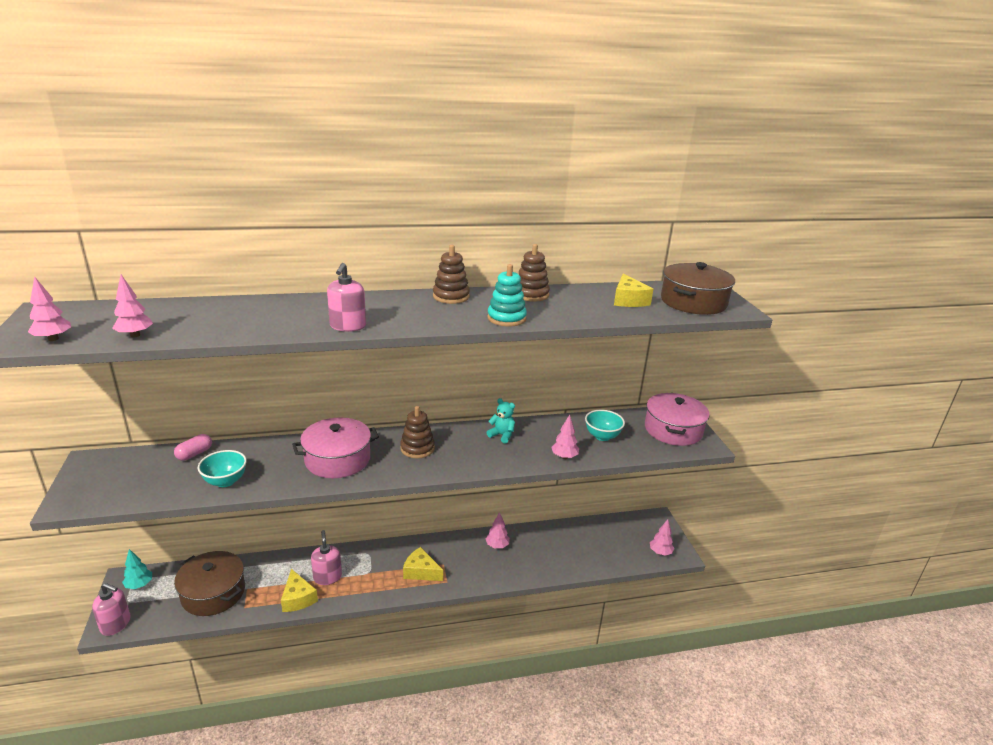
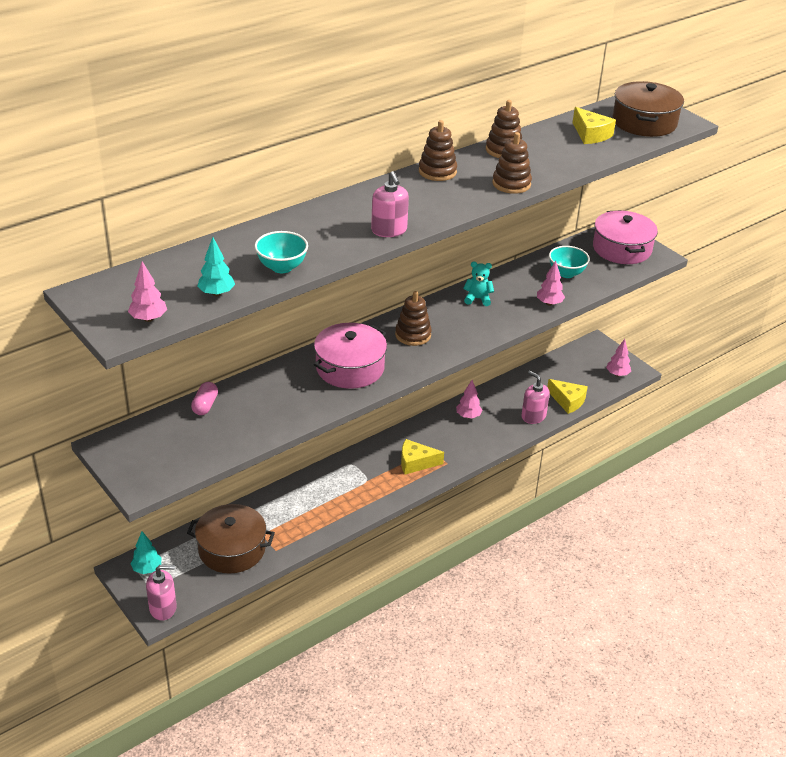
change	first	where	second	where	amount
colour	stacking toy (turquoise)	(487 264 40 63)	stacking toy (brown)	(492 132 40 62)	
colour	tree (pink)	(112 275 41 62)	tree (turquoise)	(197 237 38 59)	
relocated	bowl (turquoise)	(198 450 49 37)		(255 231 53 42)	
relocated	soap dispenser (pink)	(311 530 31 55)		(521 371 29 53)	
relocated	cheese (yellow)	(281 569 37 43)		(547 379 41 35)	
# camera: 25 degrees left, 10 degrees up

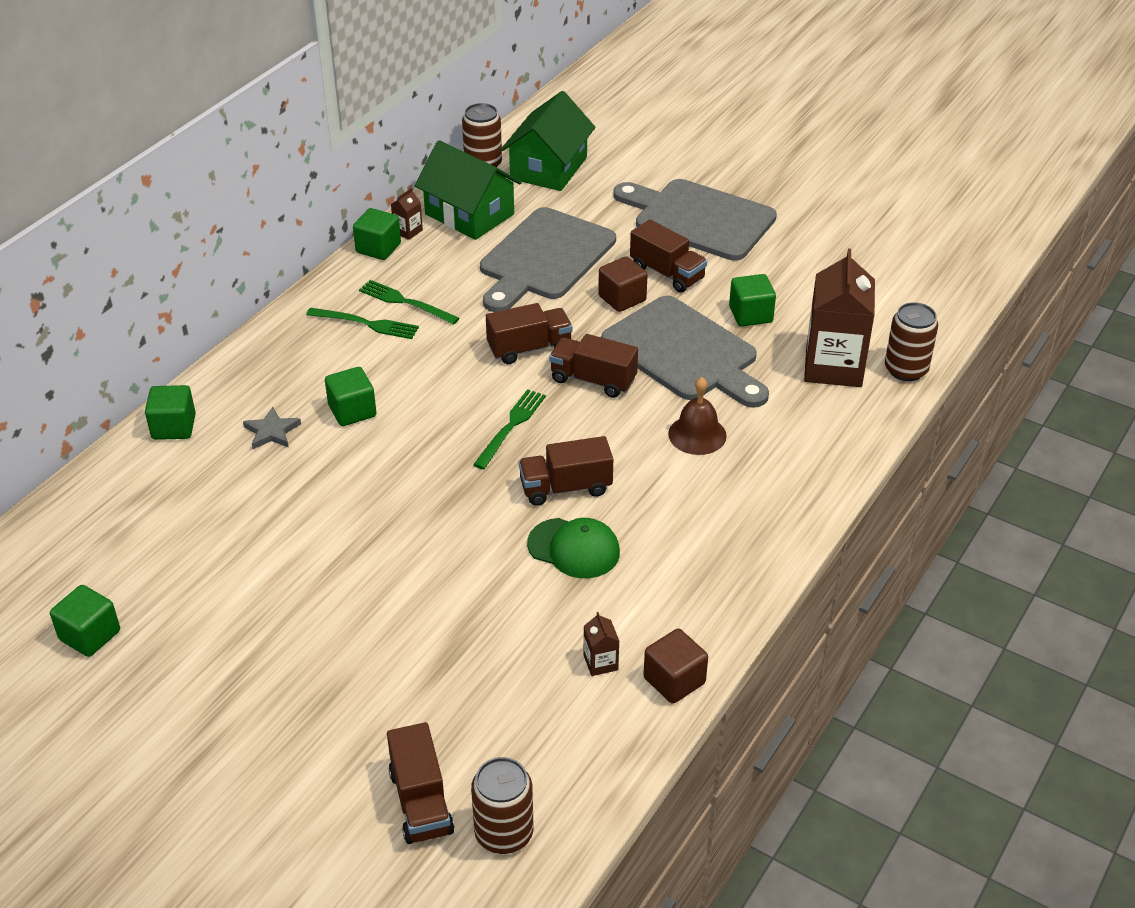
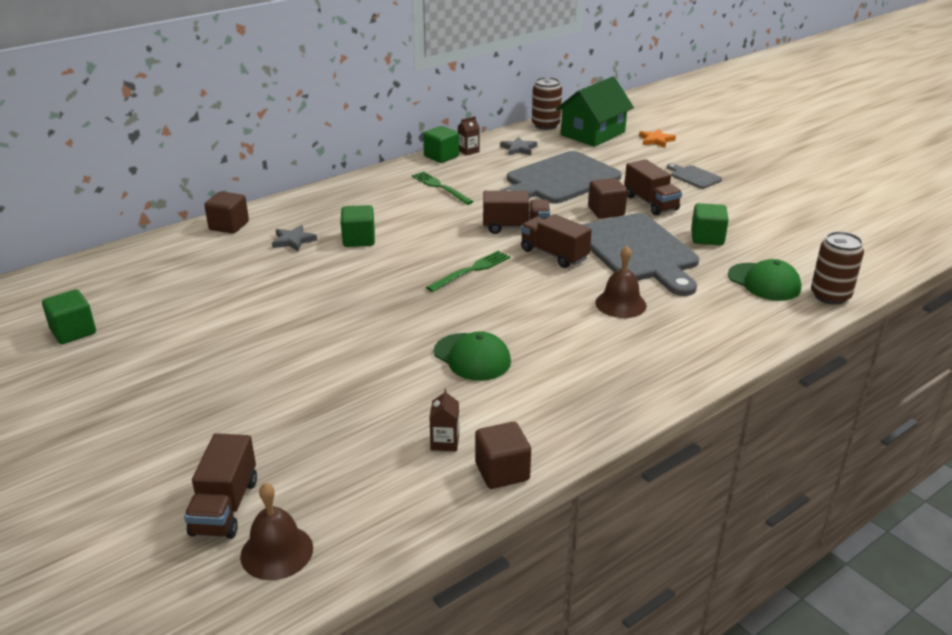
change	first	where	second	where	amount
exchanged	house (green)	(414 140 108 100)	star (grey)	(500 137 37 19)	
size	cutting board (grey)	(613 179 164 82)		(667 163 55 26)	x0.44
exchanged	carton (brown)	(804 249 71 138)	cap (green)	(728 259 73 42)	
missing	fork (green)	(306 308 113 31)			
colour	cube (green)	(145 385 51 55)	cube (brown)	(204 191 45 43)	
missing	truck (brown)	(519 436 94 70)			
exchanged	can (brown)	(471 757 62 97)	bell (brown)	(240 483 73 97)	
appeared			star (orange)	(639 129 37 19)	
# camera: 20 degrees right, 10 degrees down

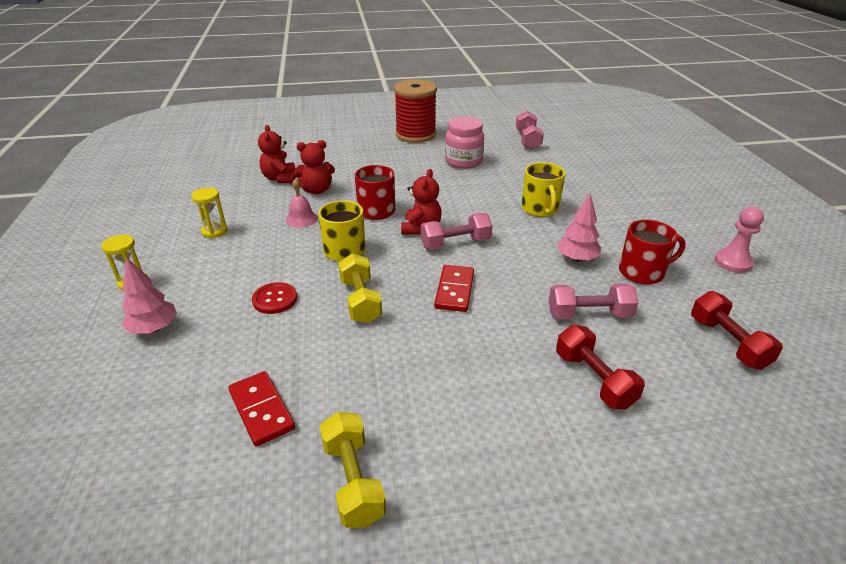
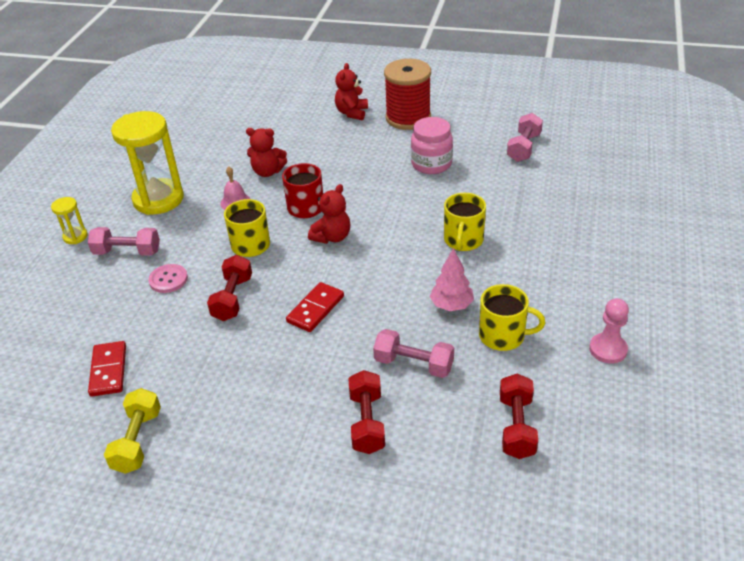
change	first	where	second	where	amount
relocated	teddy bear (red)	(258 125 38 58)		(335 63 33 57)	
size	hourglass (yellow)	(191 188 36 50)		(111 111 73 104)	x2.21
relocated	dumbbell (pink)	(421 213 71 37)		(88 227 72 29)	
colour	mug (red)	(619 220 67 65)	mug (yellow)	(479 284 66 67)	
colour	dumbbell (yellow)	(339 253 43 70)	dumbbell (red)	(207 255 45 66)	
missing	tree (pink)	(122 257 55 77)			
colour	button (red)	(252 282 45 32)	button (pink)	(148 264 40 29)	
# camera: 25 degrees right, 5 degrees up

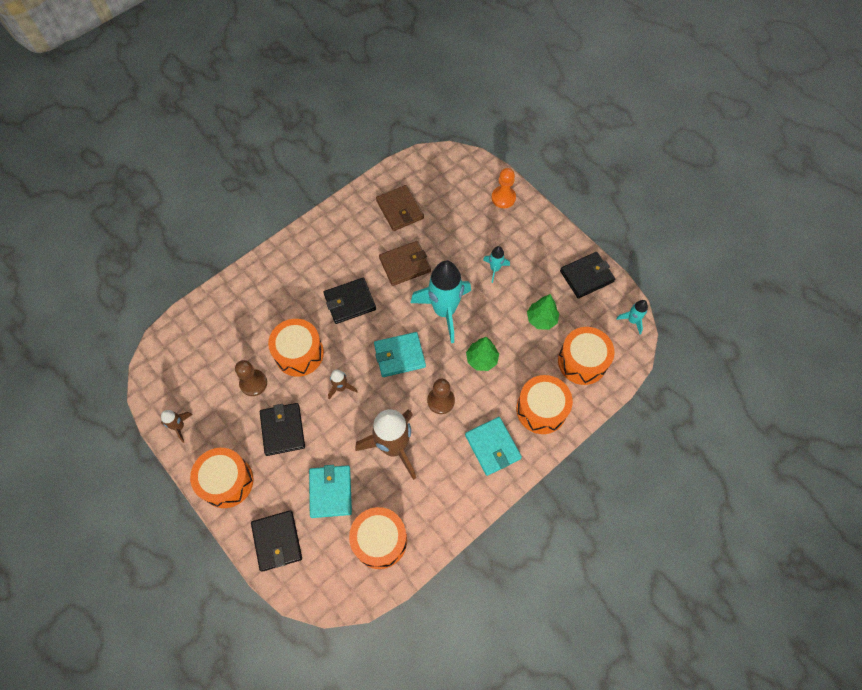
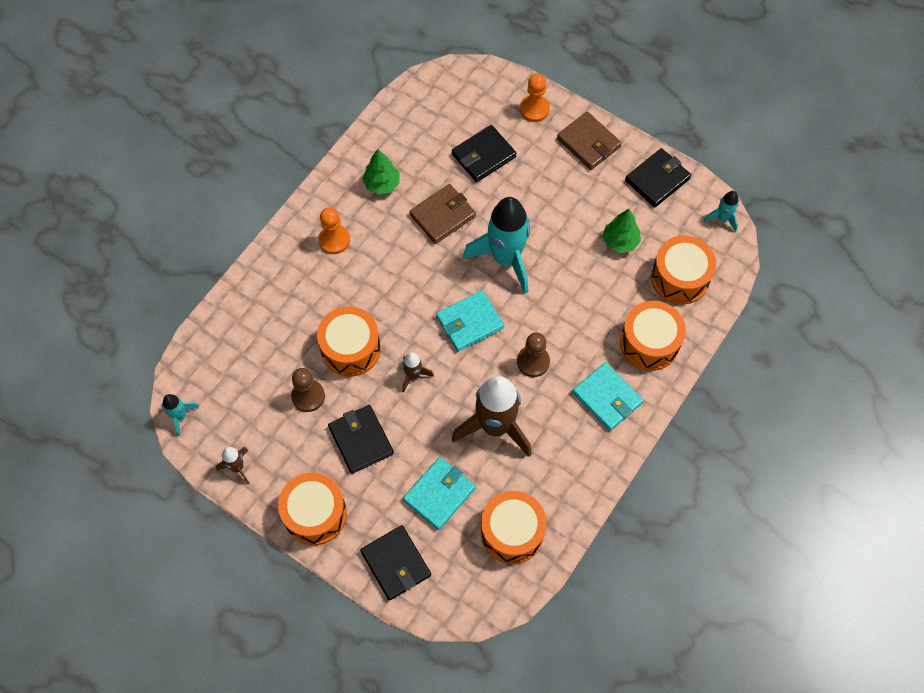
change	first	where	second	where	amount
relocated	wallet (brown)	(376 185 48 46)		(557 112 65 58)	
relocated	rocket (turquoise)	(483 246 27 37)		(161 394 38 42)	
relocated	wallet (black)	(323 278 53 46)		(452 125 65 57)	
relocated	tree (green)	(466 337 33 34)		(362 149 38 46)	
spun	wallet (turquoise)	(309 465 43 53)		(403 457 73 73)	60 degrees clockwise
appeared			pawn (orange)	(318 207 32 47)	
# camera: 15 degrees left, 0 degrees up

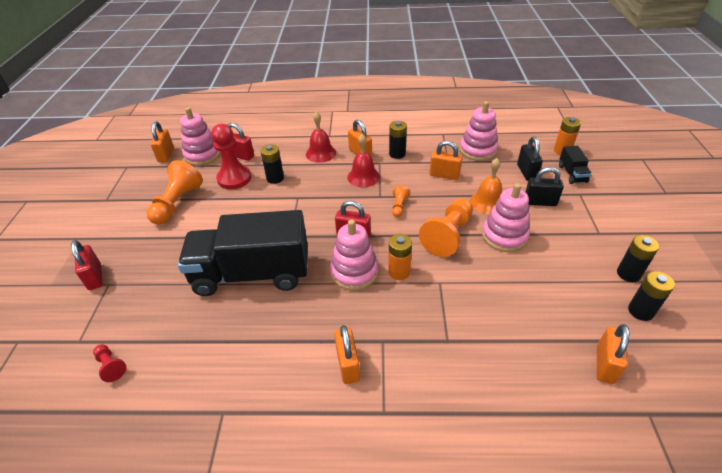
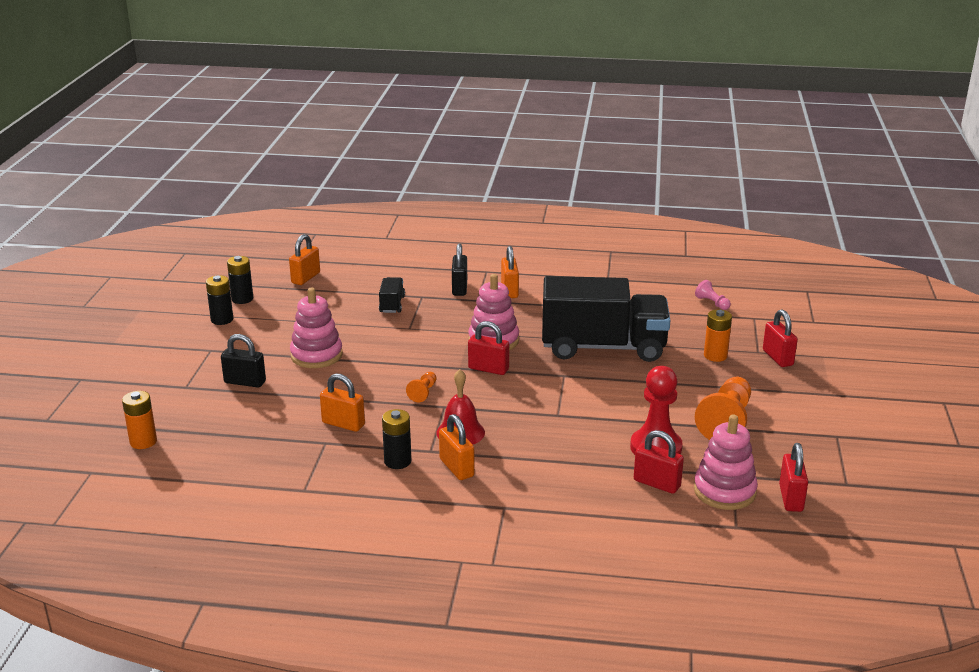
change	first	where	second	where	amount
missing	stacking toy (pink)	(460 101 38 60)			
missing	bell (red)	(306 111 30 52)			
colour	padlock (orange)	(151 121 23 41)	padlock (red)	(779 443 29 69)	
relocated	padlock (black)	(517 137 26 44)		(452 244 15 52)	
missing	battery (black)	(260 144 24 40)			
relocated	truck (black)	(559 146 33 38)		(379 277 26 36)	
missing	bell (orange)	(470 158 32 56)			
missing	pawn (orange)	(419 198 54 59)			
relocated	battery (orange)	(388 234 24 46)		(704 309 28 53)	
colour	pawn (red)	(93 344 33 38)	pawn (pink)	(695 280 36 30)	
# camera: 175 degrees left, 15 degrees down

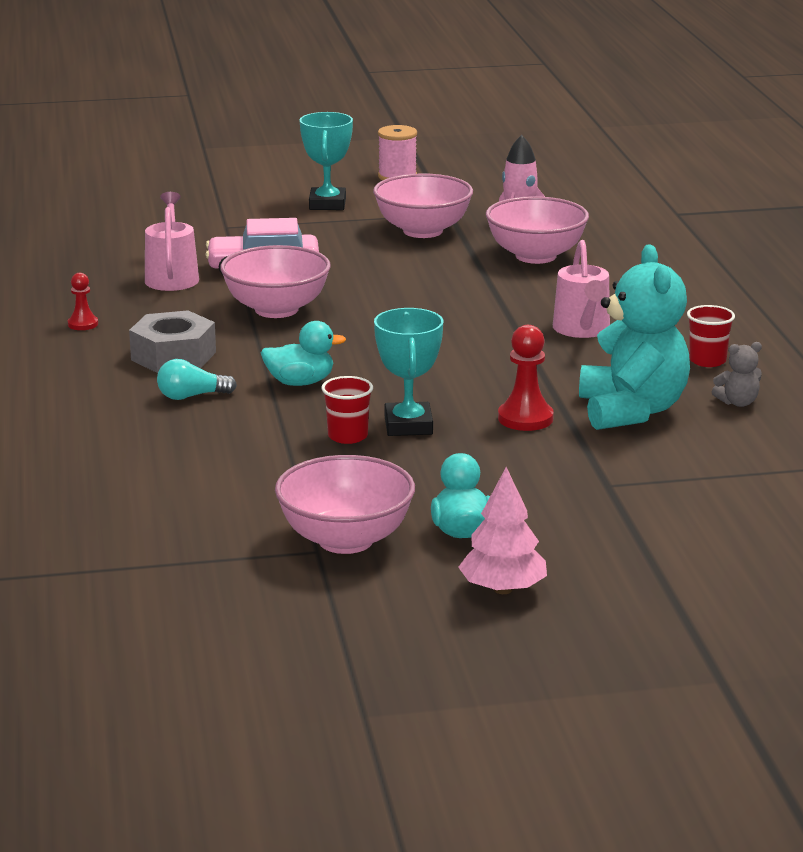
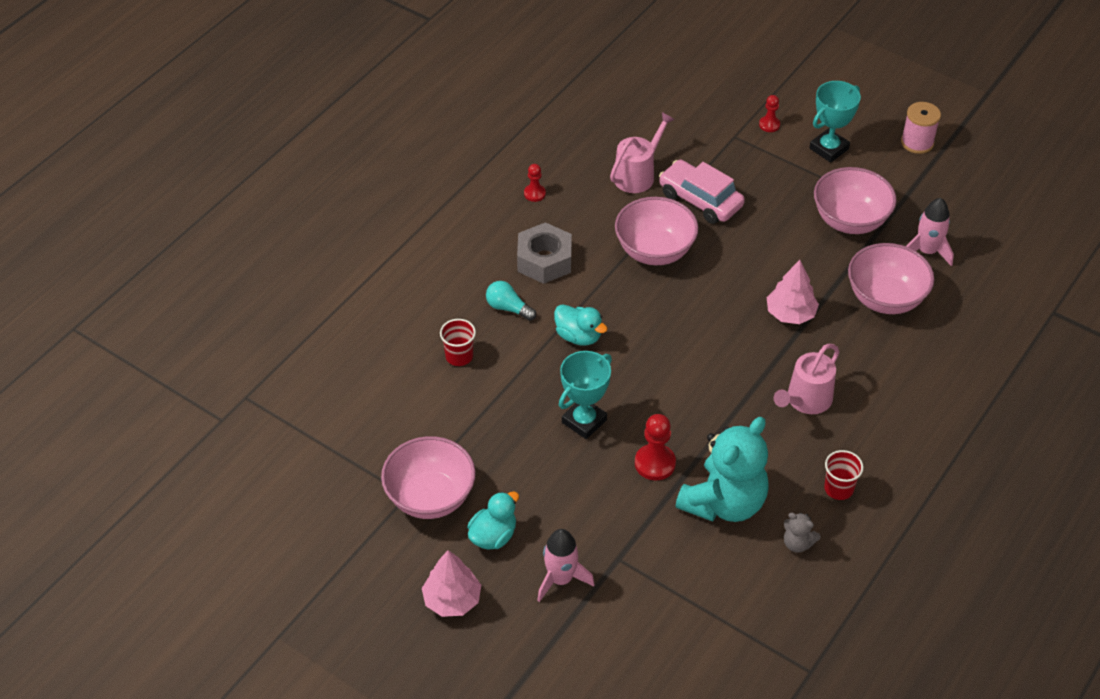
change	first	where	second	where	amount
relocated	cup (red)	(321 376 52 68)		(440 319 36 47)	
appeared			pawn (red)	(759 95 21 37)	
appeared			tree (pink)	(767 260 52 64)	
appeared			rocket (pink)	(537 529 58 73)	
# camera: 45 degrees right, 25 degrees up

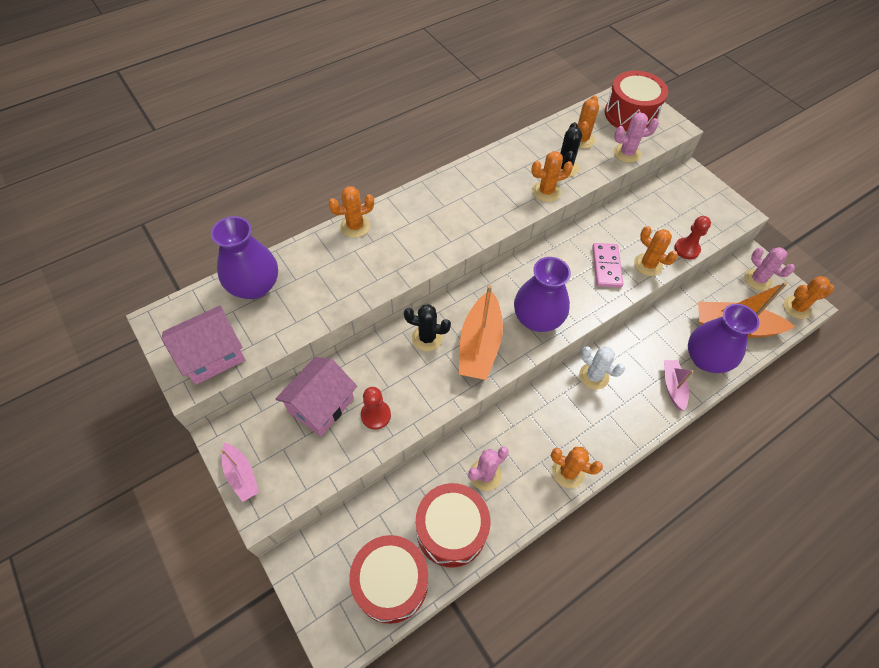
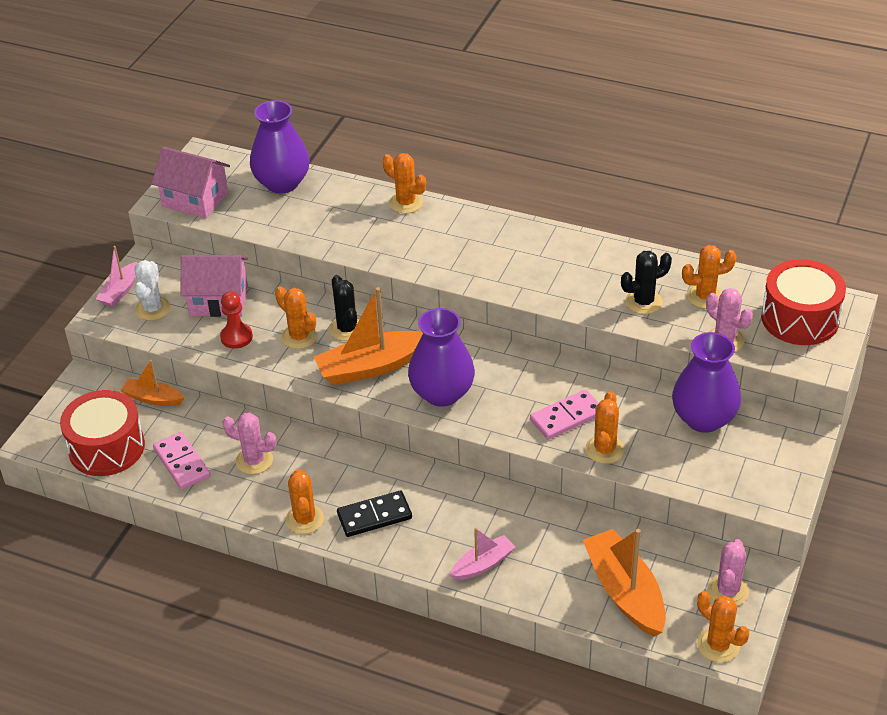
change	first	where	second	where	amount
relocated	cactus (orange)	(531 151 42 51)		(275 286 43 63)	
missing	pawn (red)	(674 216 37 43)			
relocated	vase (purple)	(688 304 72 69)		(672 332 69 101)	
relocated	cactus (white)	(579 346 46 44)		(134 260 37 61)	
exchanged	drum (red)	(416 483 74 85)	domino (pink)	(153 432 57 58)	
appeared			boat (orange)	(120 360 64 46)	
appeared			domino (black)	(337 490 75 47)	
# camera: 60 degrees right, 15 degrees down

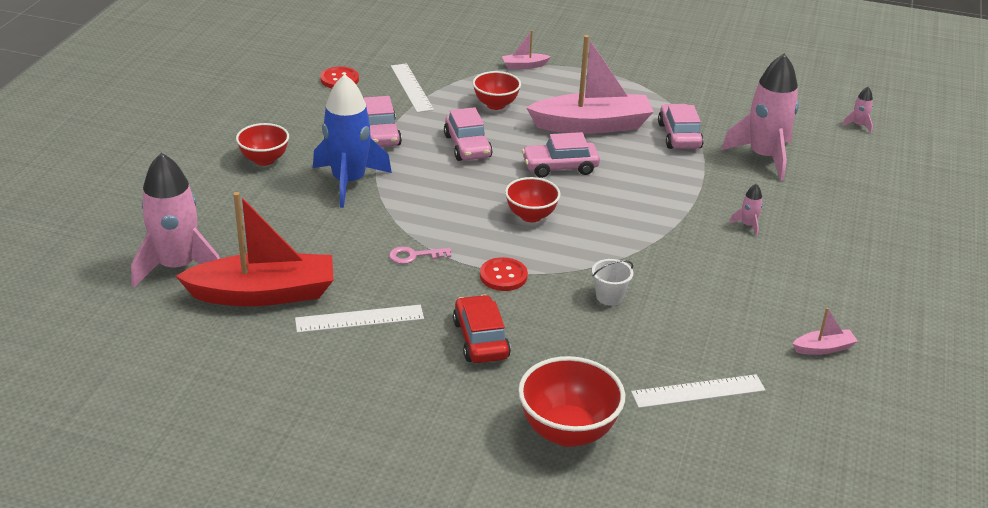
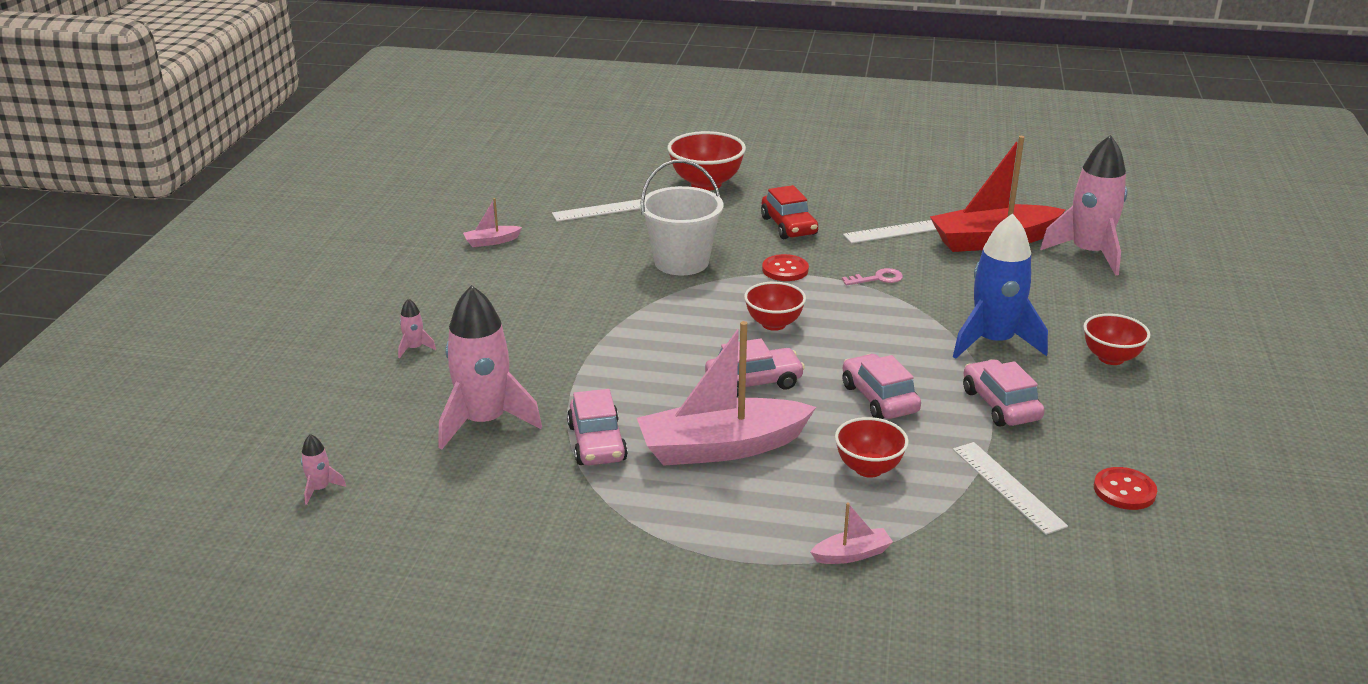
change	first	where	second	where	amount
relocated	rocket (pink)	(729 184 34 52)		(398 298 38 60)	
size	bucket (white)	(592 259 41 47)		(640 159 84 116)	x2.11
# camera: 175 degrees right, 5 degrees down

